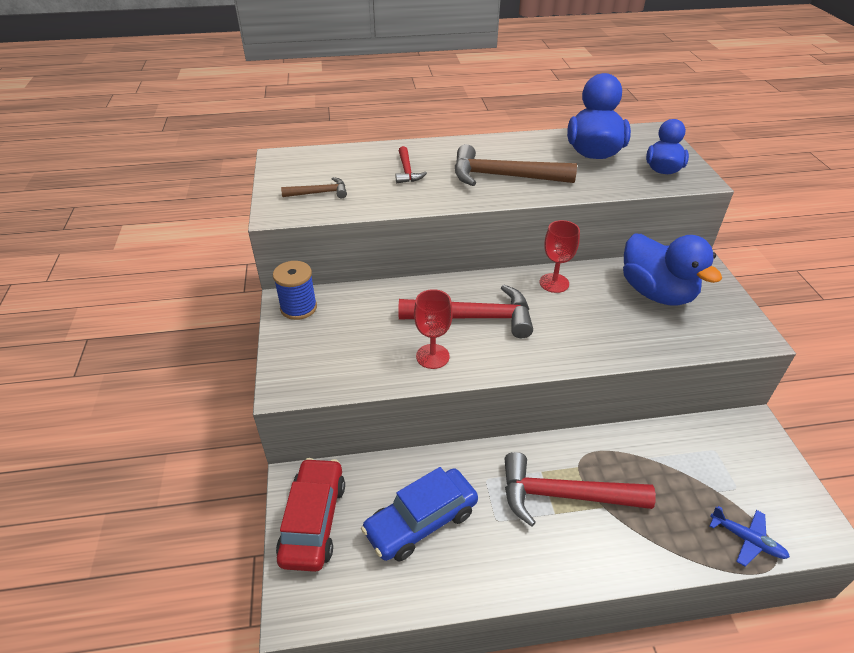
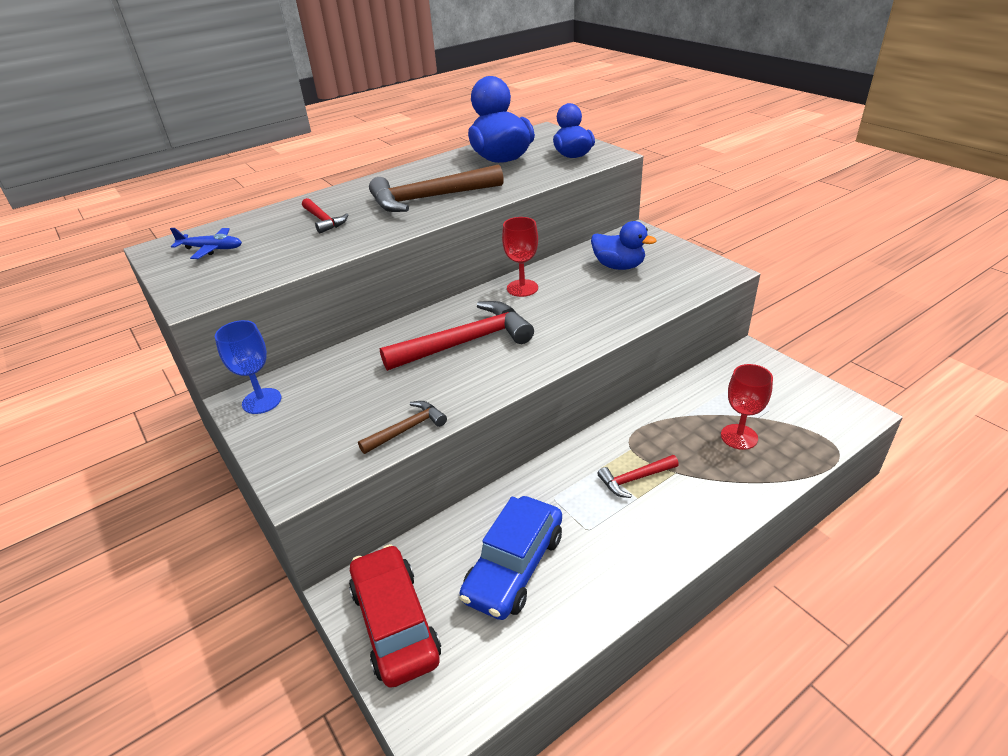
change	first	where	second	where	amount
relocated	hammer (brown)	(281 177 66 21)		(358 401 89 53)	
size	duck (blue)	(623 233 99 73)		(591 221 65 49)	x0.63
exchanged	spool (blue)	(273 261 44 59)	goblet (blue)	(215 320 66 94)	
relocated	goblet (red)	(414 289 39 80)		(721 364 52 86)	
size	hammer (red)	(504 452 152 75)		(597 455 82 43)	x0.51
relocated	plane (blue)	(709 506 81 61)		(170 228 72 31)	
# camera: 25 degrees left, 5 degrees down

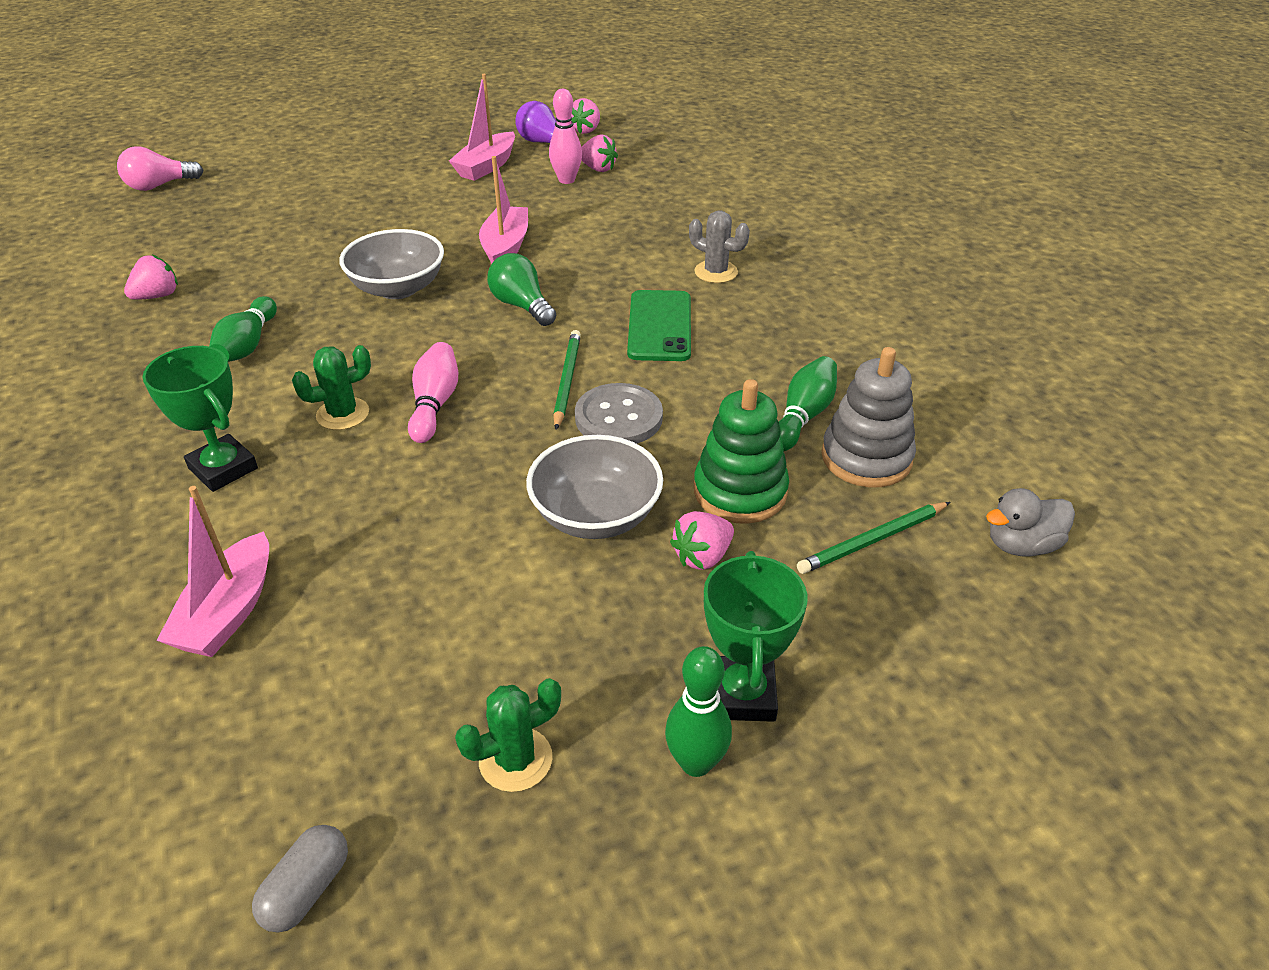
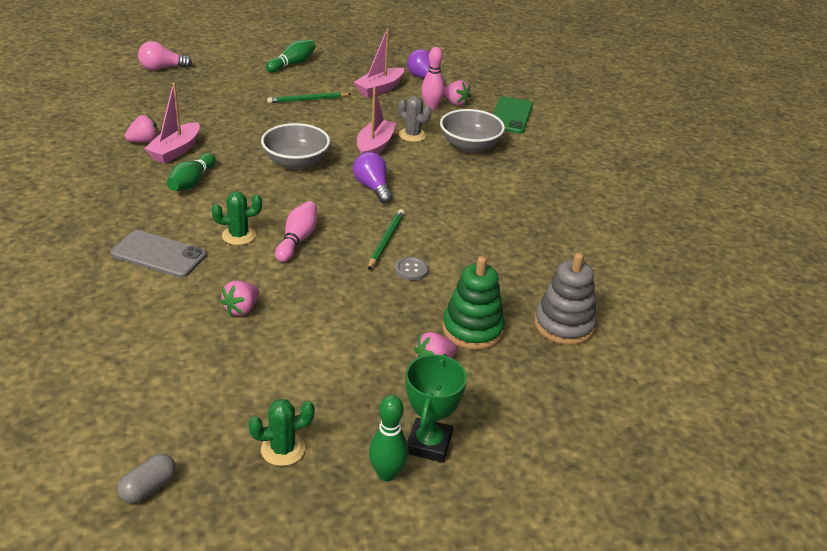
change	first	where	second	where	amount
relocated	strawberry (pink)	(571 98 29 36)		(220 281 39 35)	
relocated	cactus (grey)	(689 210 61 73)		(398 96 33 46)	
colour	light bulb (green)	(487 253 69 73)	light bulb (purple)	(353 152 39 52)	
relocated	phone (green)	(627 290 64 71)		(493 96 40 38)	
exchanged	trophy (green)	(143 346 115 146)	phone (grey)	(111 230 96 48)	
relocated	bowling pin (green)	(779 356 58 95)		(266 40 49 33)	
size	button (grey)	(575 383 88 61)		(395 257 33 23)	x0.58
relocated	bowl (grey)	(526 435 137 104)		(440 109 65 44)	
relocated	boat (pink)	(156 486 113 171)		(144 83 56 81)	
missing	duck (grey)	(986 488 89 68)			
relocated	pencil (green)	(797 502 153 72)		(267 92 84 11)	
# camera: 10 degrees right, 5 degrees down

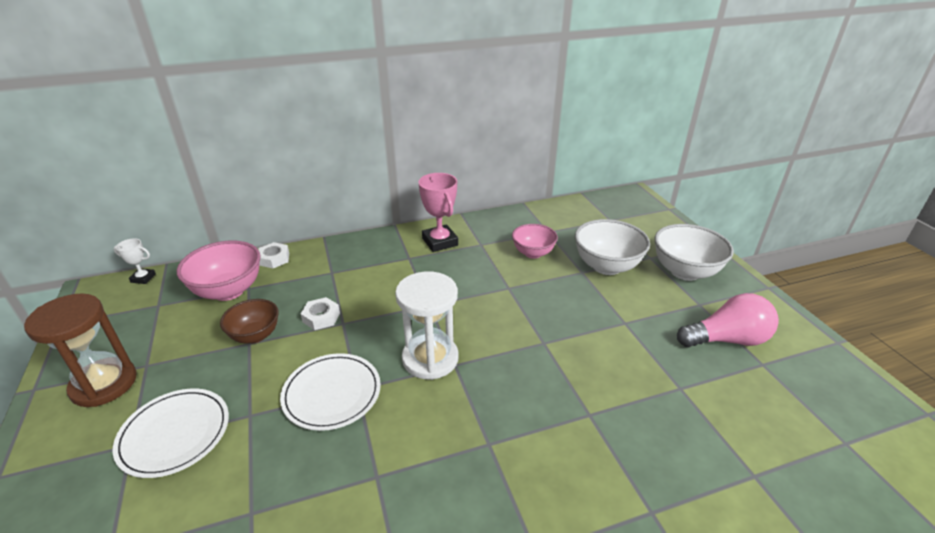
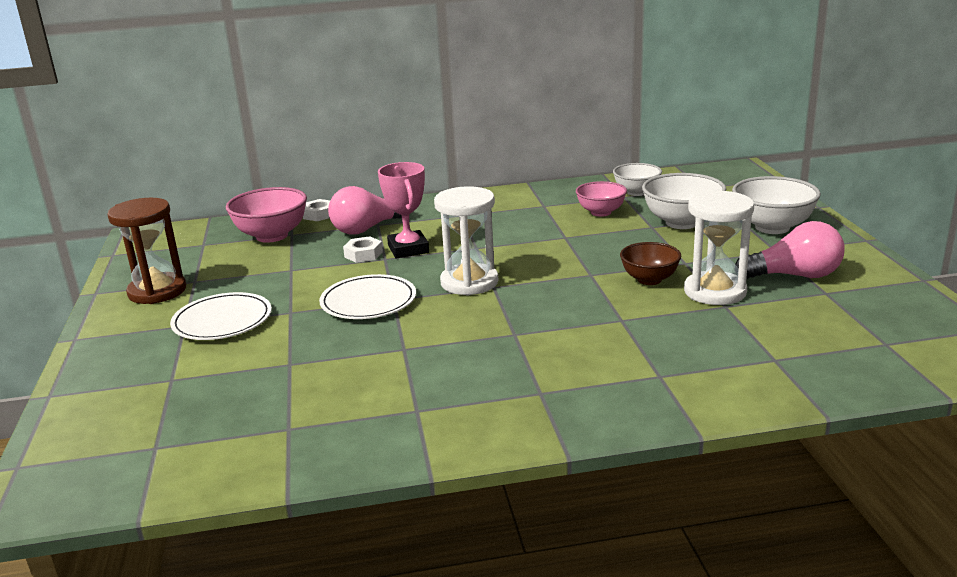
change	first	where	second	where	amount
relocated	trophy (pink)	(418 173 40 79)		(378 162 51 97)	
missing	trophy (white)	(113 238 43 46)			
relocated	bowl (brown)	(220 299 59 44)		(620 242 61 43)	
appeared			bowl (white)	(613 163 49 33)	
appeared			light bulb (pink)	(328 186 74 48)	
appeared			hourglass (white)	(684 190 70 115)	
# camera: 10 degrees right, 10 degrees down

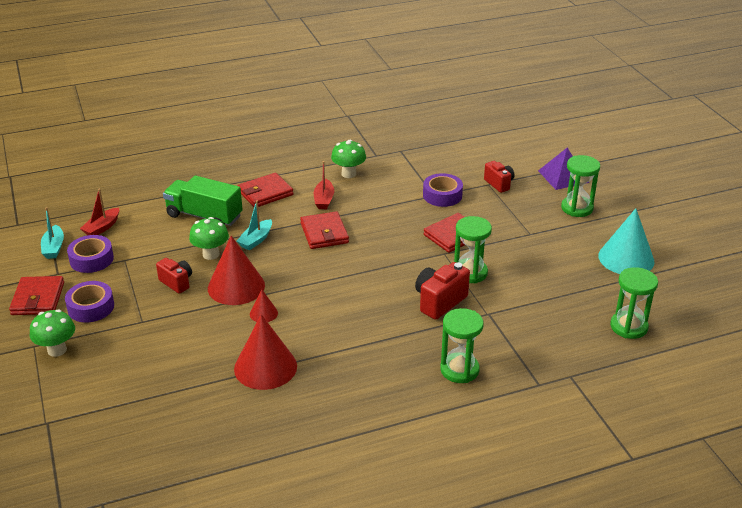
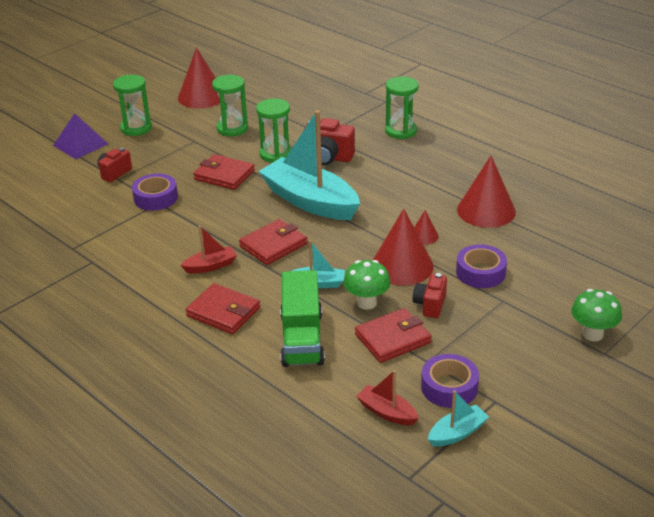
change	first	where	second	where	amount
missing	mushroom (green)	(331 140 35 38)			
spun	boat (red)	(80 189 39 46)		(356 370 63 55)	150 degrees counterclockwise
colour	cone (turquoise)	(598 208 56 66)	cone (red)	(178 48 42 61)	
relocated	hourglass (green)	(610 267 48 72)		(212 75 36 61)	
relocated	wallet (red)	(9 276 55 39)		(355 308 77 55)	
relocated	tape (purple)	(65 281 49 41)		(456 244 51 44)	
appeared			boat (turquoise)	(259 110 101 110)	
# camera: 115 degrees left, 0 degrees up

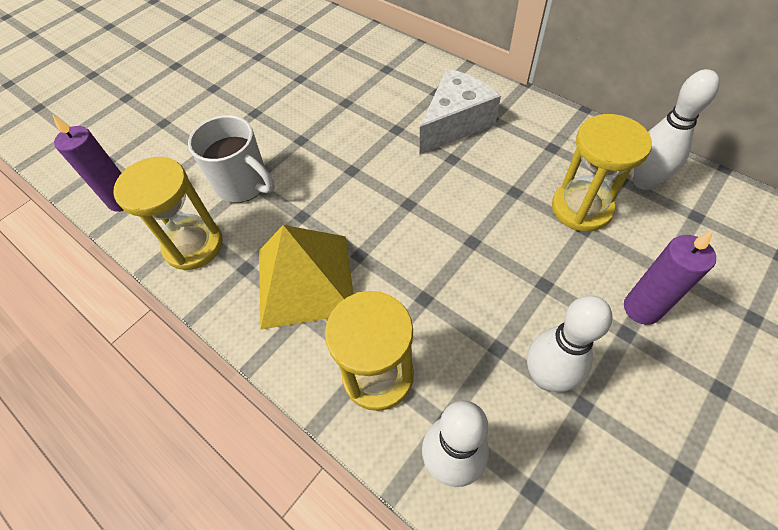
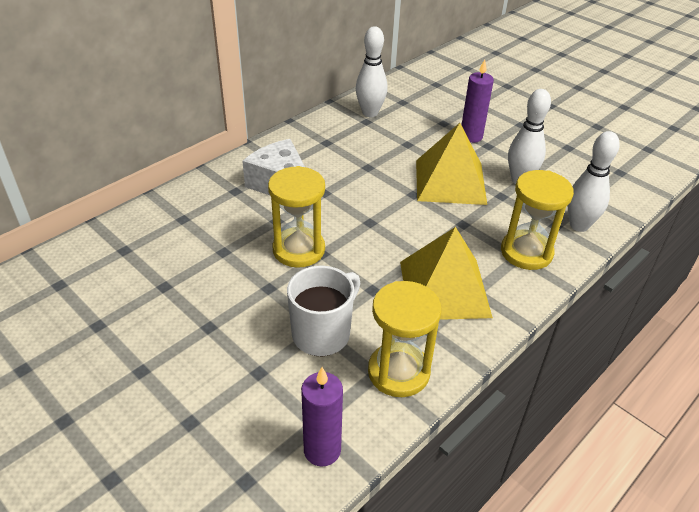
change	first	where	second	where	amount
relocated	hourglass (yellow)	(552 114 100 118)		(268 166 57 102)	
appeared			pyramid (yellow)	(416 123 71 82)	
# camera: 90 degrees left, 15 degrees down

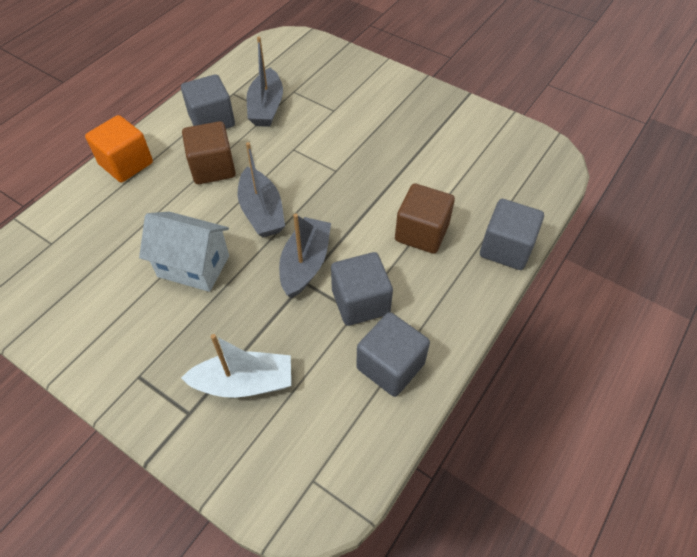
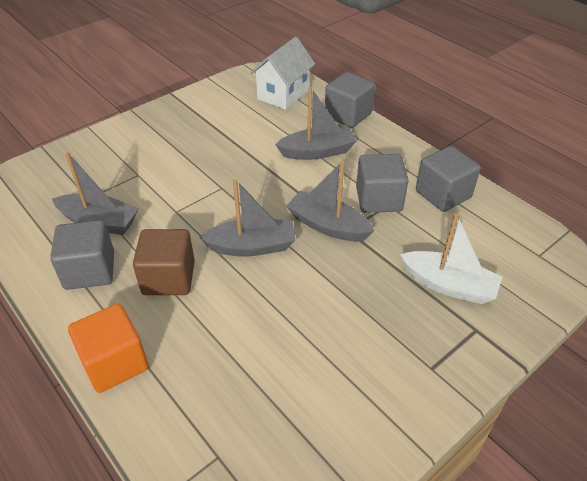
change	first	where	second	where	amount
exchanged	cube (brown)	(395 183 60 71)	boat (grey)	(275 87 81 73)	
relocated	house (white)	(139 212 90 80)		(250 37 65 73)	
spun	boat (white)	(181 334 110 64)		(400 213 102 91)	105 degrees clockwise
# camera: 75 degrees left, 10 degrees down

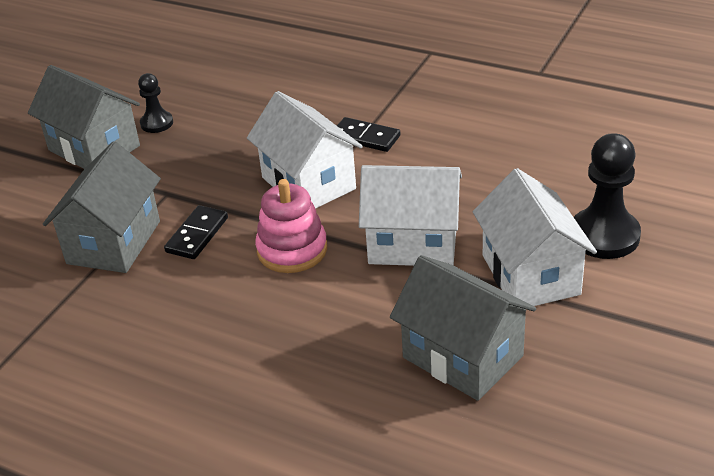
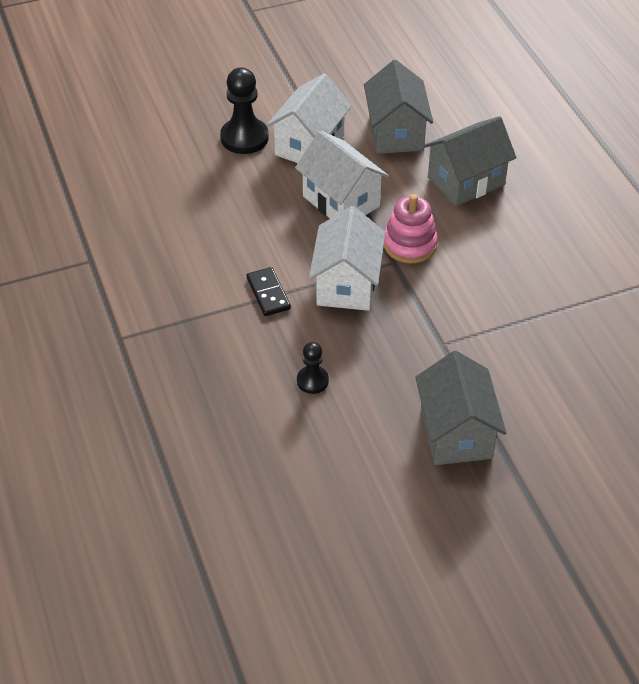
change	first	where	second	where	amount
relocated	pawn (black)	(138 73 35 60)		(297 342 32 52)	
relocated	house (grey)	(43 142 118 131)		(424 116 92 90)	
missing	domino (black)	(164 205 64 54)			
# camera: 140 degrees left, 10 degrees up

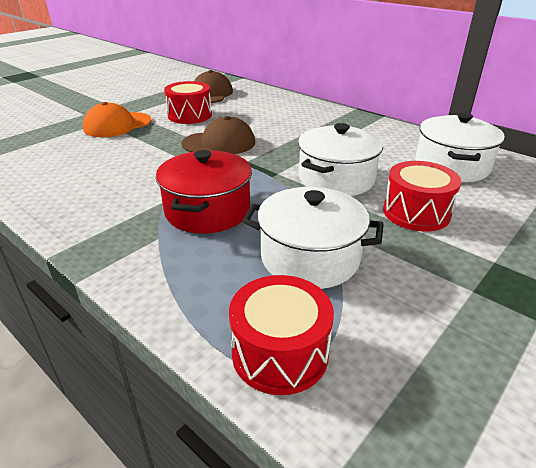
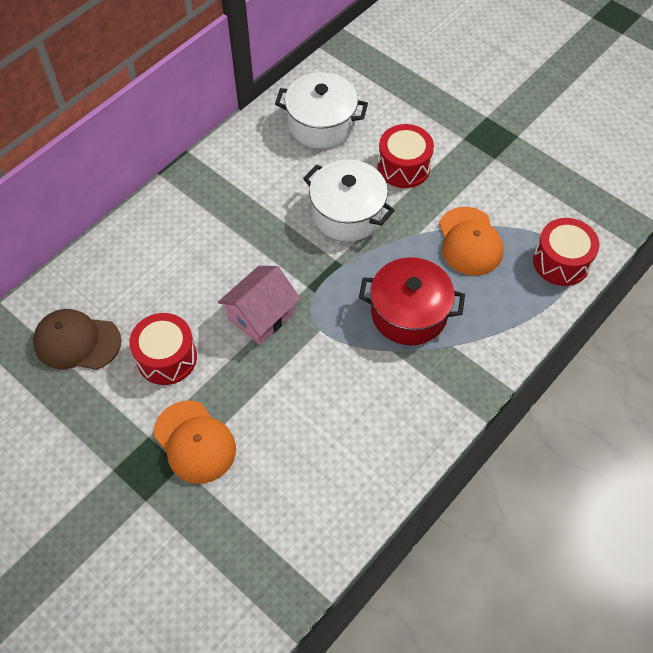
change	first	where	second	where	amount
exchanged	cap (brown)	(181 116 74 38)	house (pink)	(218 266 83 79)	
exchanged	pot (white)	(243 187 141 102)	cap (orange)	(439 207 64 69)	
# camera: 90 degrees left, 25 degrees up

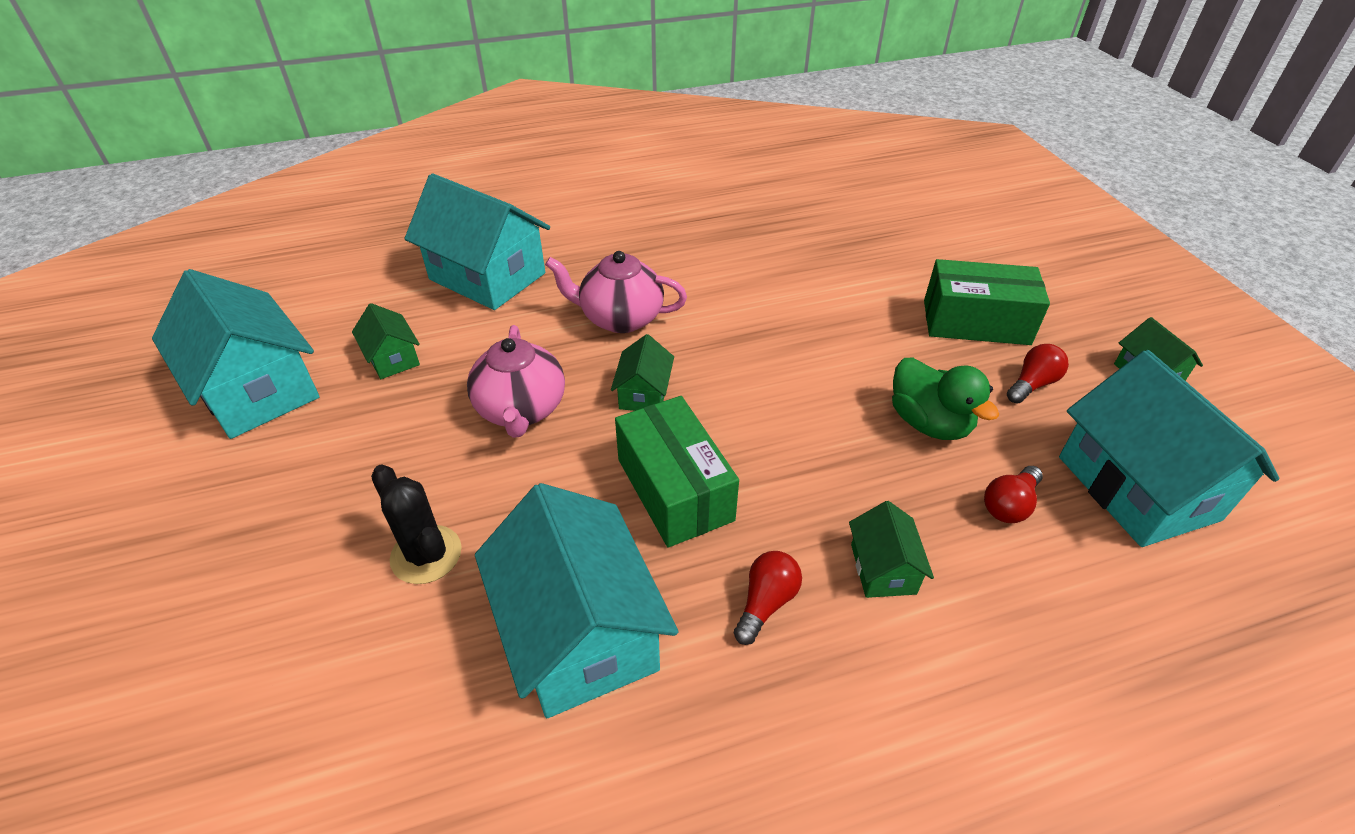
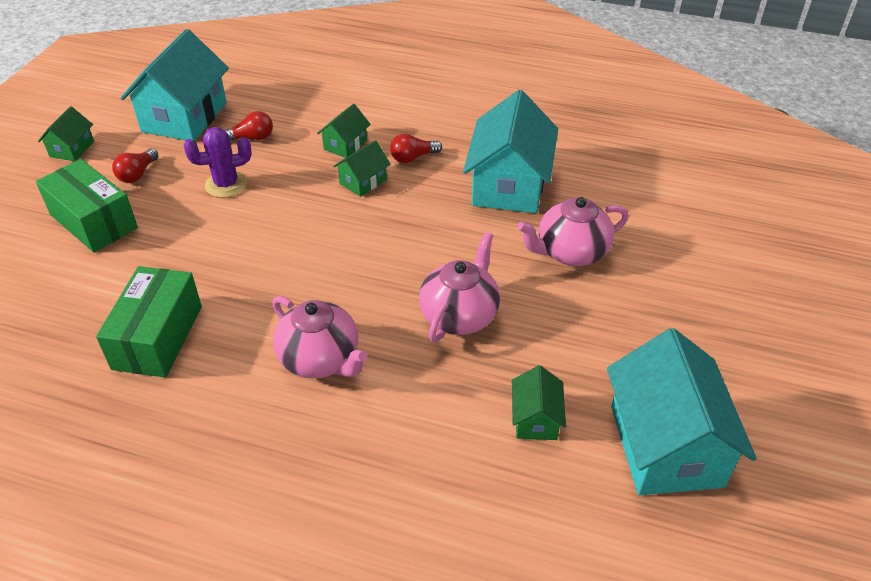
change	first	where	second	where	amount
missing	house (turquoise)	(405 174 145 136)			
relocated	house (green)	(611 334 63 77)		(333 140 57 57)	
spun	light bulb (red)	(1007 344 62 60)		(112 149 47 34)	60 degrees counterclockwise
exchanged	duck (green)	(892 358 107 82)	cactus (purple)	(184 127 68 71)	
relocated	box (green)	(615 396 124 152)		(96 266 106 112)	
exchanged	cactus (black)	(371 464 91 120)	teapot (pink)	(517 197 111 69)	
# camera: 145 degrees left, 0 degrees up

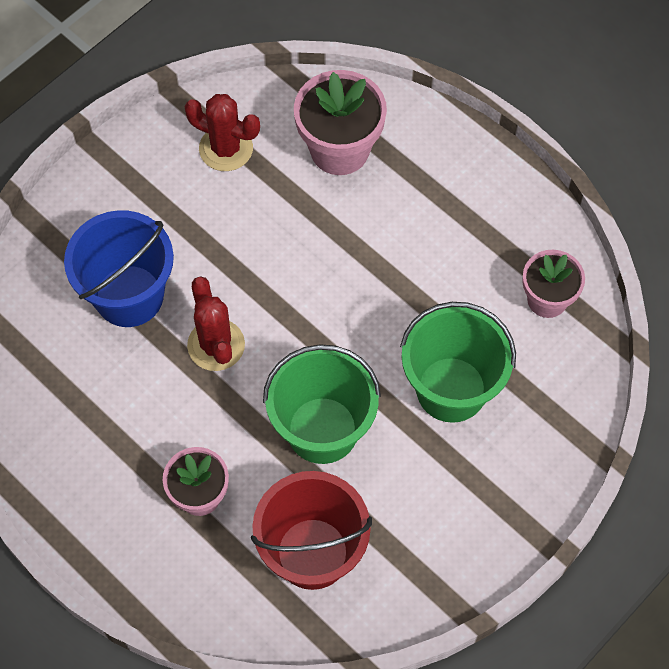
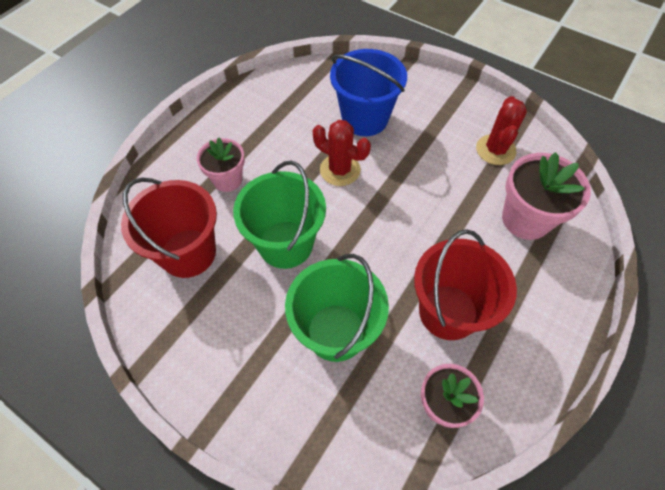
change	first	where	second	where	amount
spun	cactus (red)	(187 276 58 95)		(312 120 59 66)	60 degrees clockwise
appeared			bucket (red)	(414 229 103 111)	
# camera: 80 degrees right, 5 degrees down

